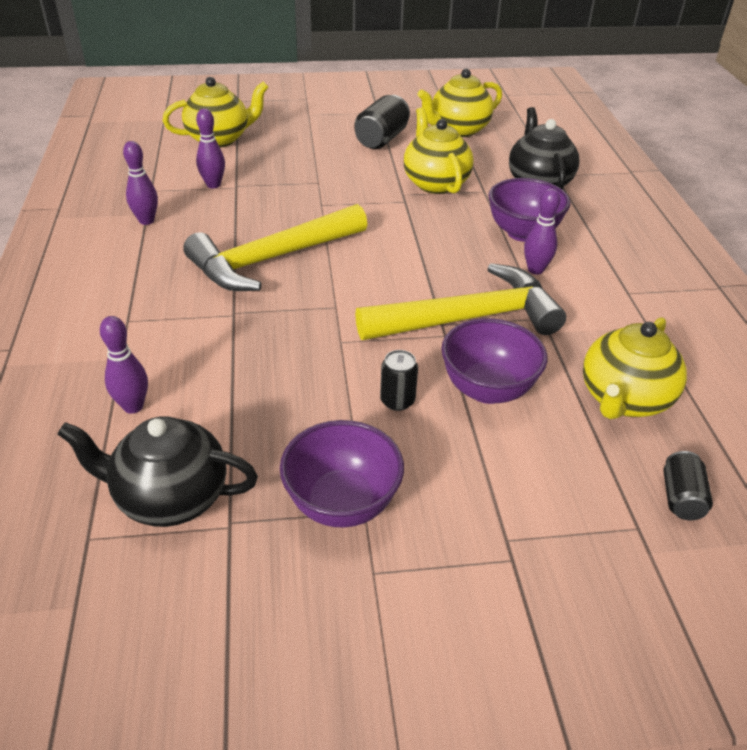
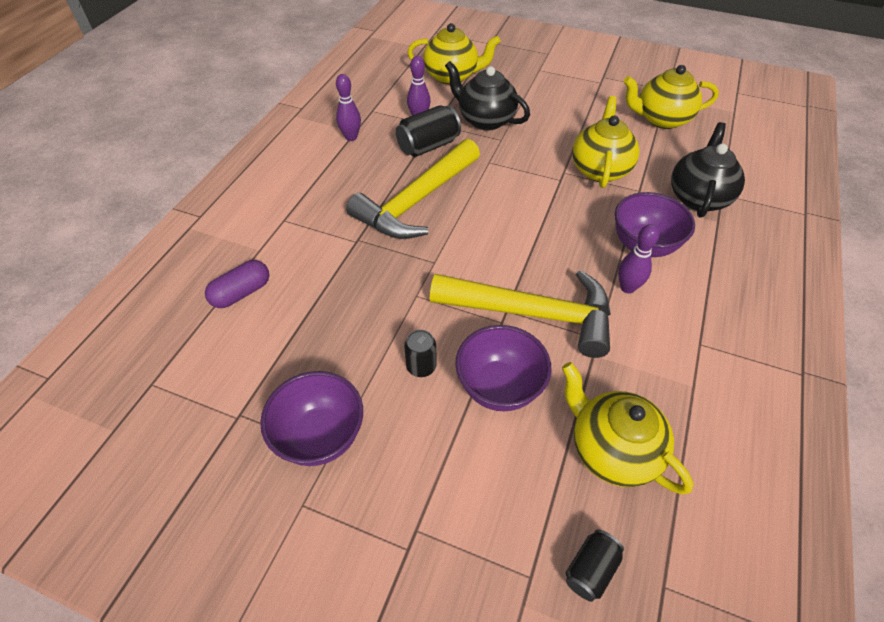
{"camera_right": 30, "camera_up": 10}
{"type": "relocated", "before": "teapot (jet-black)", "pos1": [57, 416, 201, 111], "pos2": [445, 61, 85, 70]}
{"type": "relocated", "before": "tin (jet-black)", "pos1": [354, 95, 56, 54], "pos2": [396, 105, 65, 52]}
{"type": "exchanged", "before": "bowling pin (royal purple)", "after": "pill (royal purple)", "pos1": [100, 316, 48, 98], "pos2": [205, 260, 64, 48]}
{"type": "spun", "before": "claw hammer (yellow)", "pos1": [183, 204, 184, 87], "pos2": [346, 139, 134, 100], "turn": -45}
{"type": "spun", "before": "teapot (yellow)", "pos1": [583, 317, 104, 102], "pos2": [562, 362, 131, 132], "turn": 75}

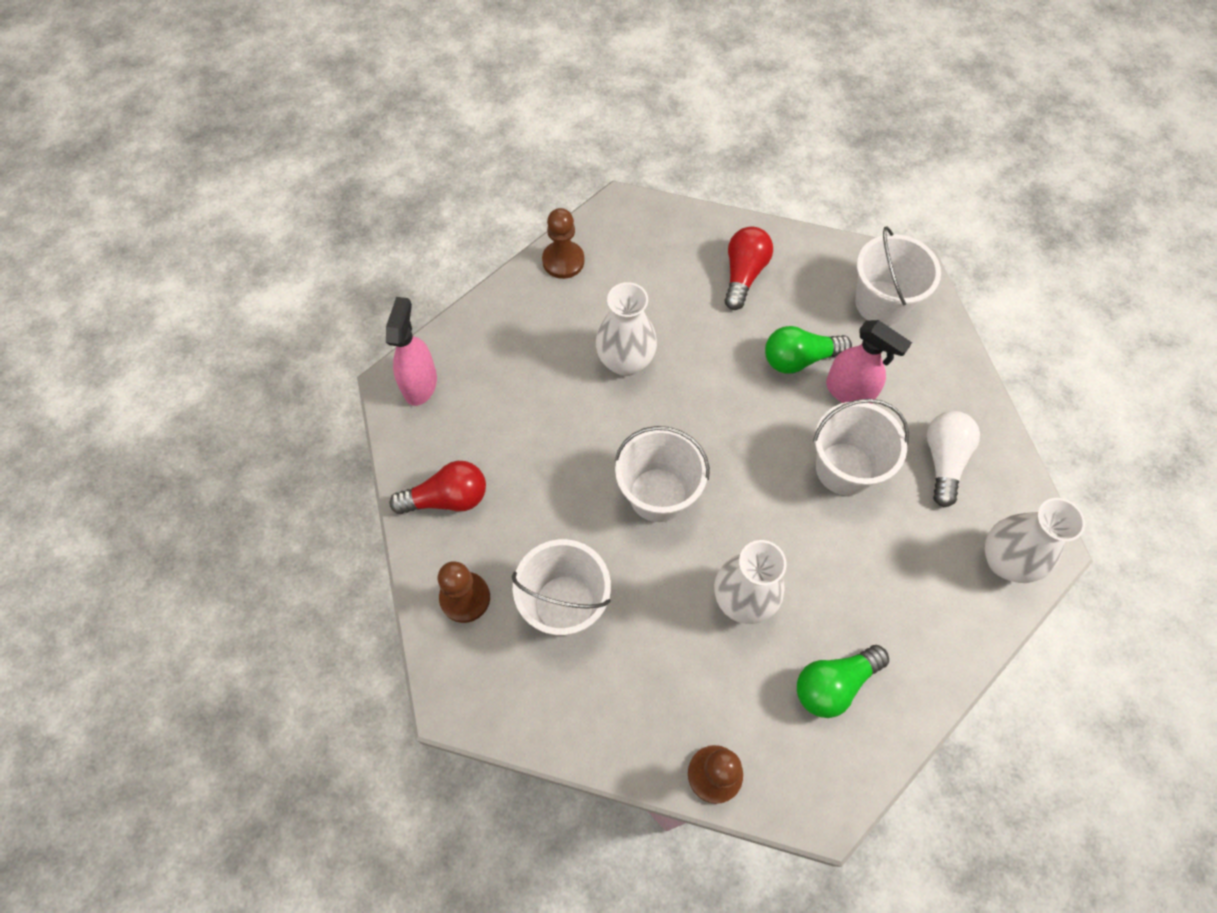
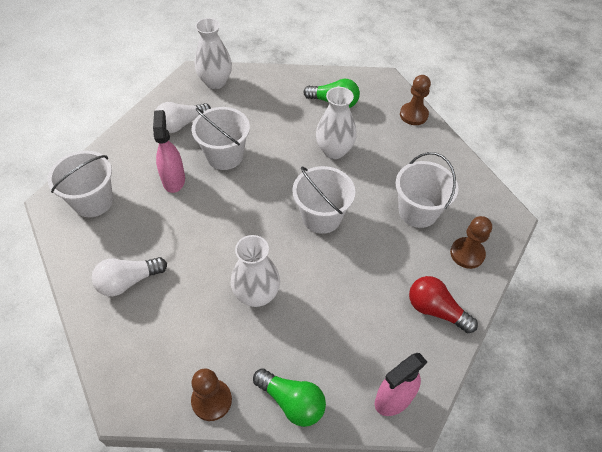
{"camera_right": -135, "camera_up": -10}
{"type": "relocated", "before": "bulb (green)", "pos1": [765, 326, 87, 48], "pos2": [253, 368, 73, 59]}
{"type": "colour", "before": "bulb (scarlet)", "after": "bulb (white)", "pos1": [724, 226, 49, 84], "pos2": [92, 257, 75, 39]}

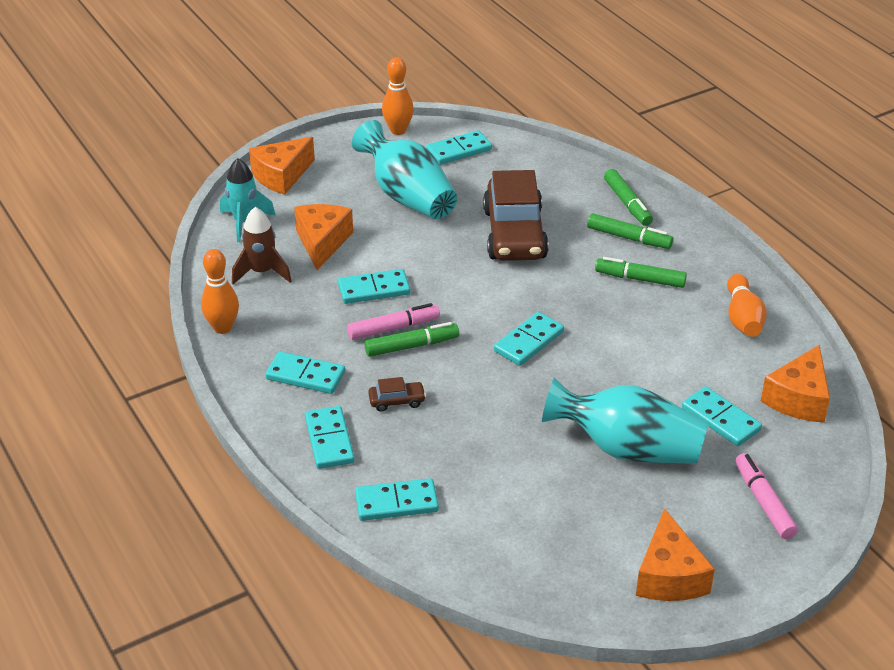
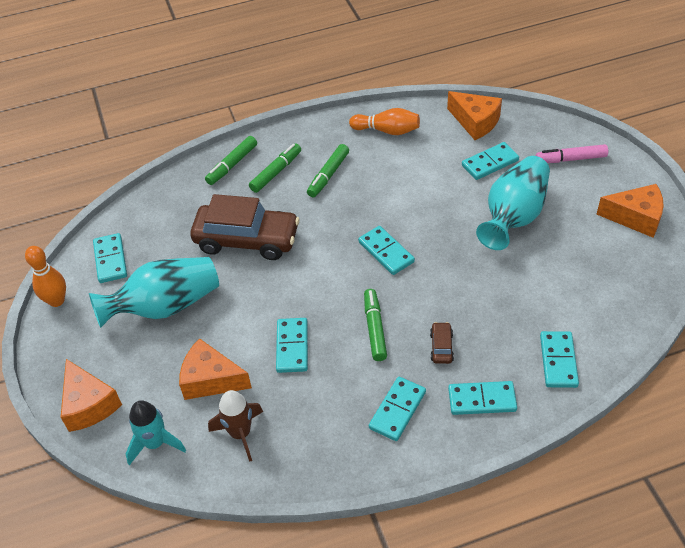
{"camera_right": -75, "camera_up": 10}
{"type": "missing", "before": "bowling pin (orange)", "pos1": [201, 249, 38, 85]}
{"type": "missing", "before": "marker pen (pink)", "pos1": [347, 303, 93, 37]}
{"type": "spun", "before": "marker pen (green)", "pos1": [604, 169, 49, 57], "pos2": [205, 136, 52, 49], "turn": 135}

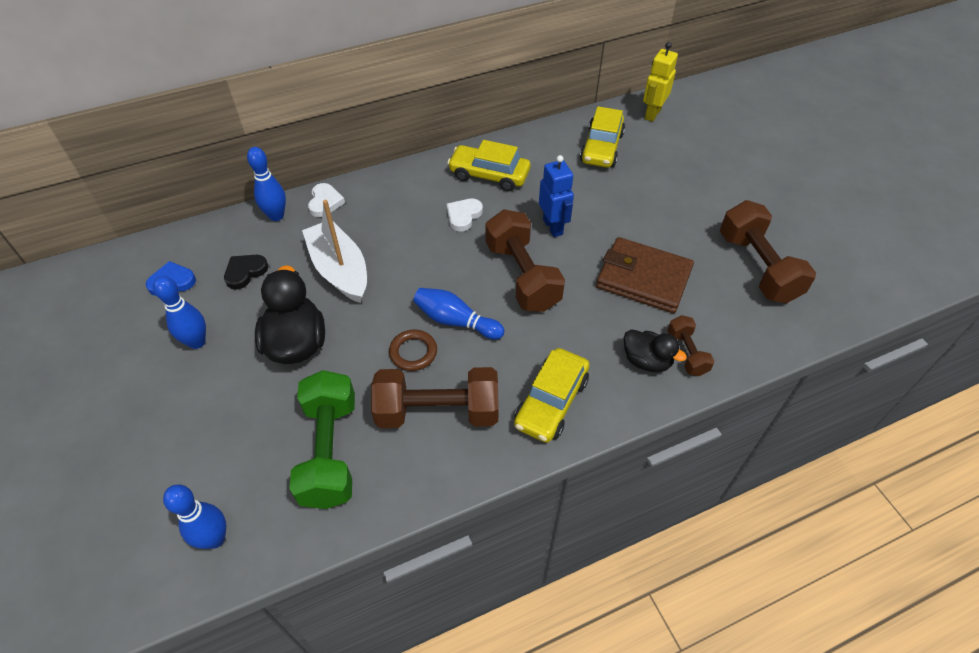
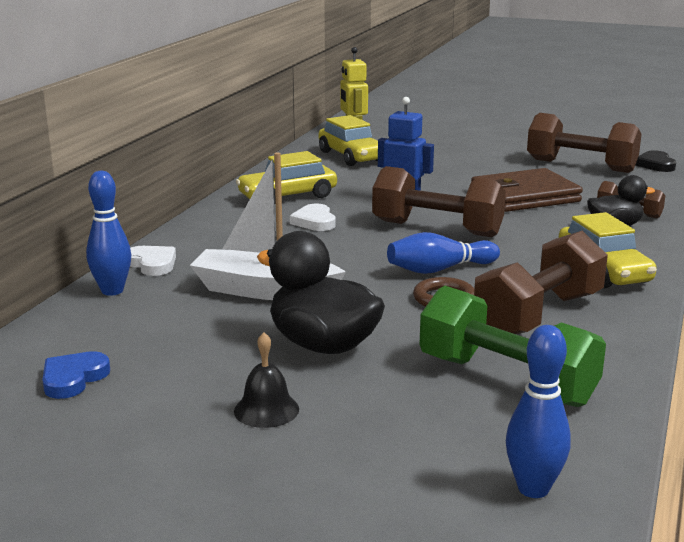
{"camera_right": -45, "camera_up": -30}
{"type": "missing", "before": "bowling pin (royal blue)", "pos1": [153, 276, 53, 73]}
{"type": "appeared", "after": "hand bell (jet-black)", "pos2": [234, 332, 65, 96]}
{"type": "relocated", "before": "love heart (jet-black)", "pos1": [224, 255, 44, 35], "pos2": [635, 150, 41, 22]}

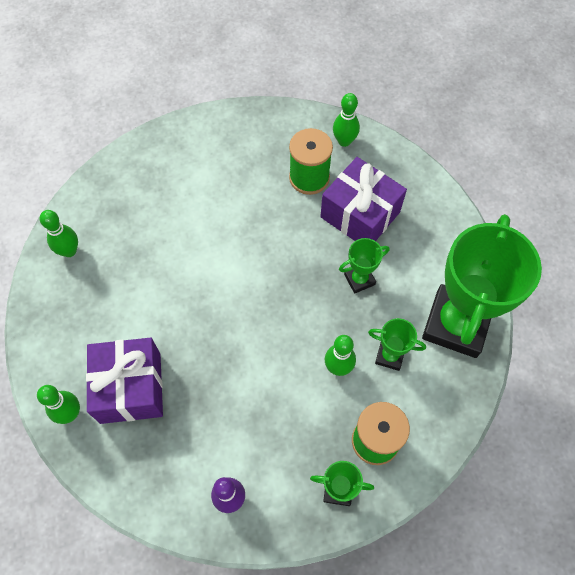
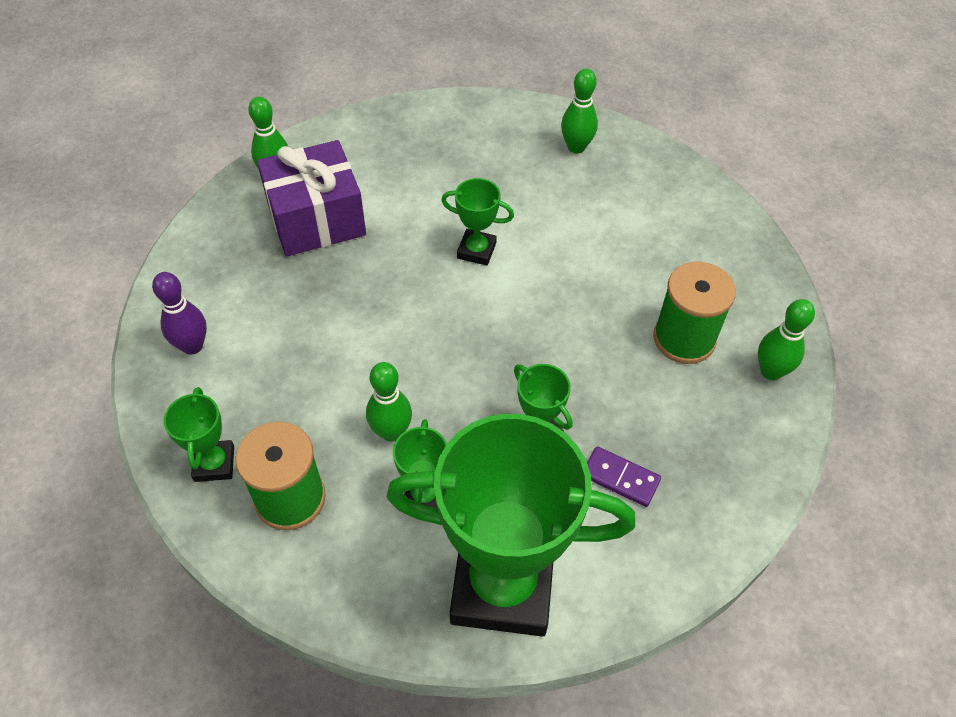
{"camera_right": 75, "camera_up": -10}
{"type": "missing", "before": "gift (royal purple)", "pos1": [320, 157, 87, 84]}
{"type": "appeared", "after": "prize cup (green)", "pos2": [441, 178, 73, 88]}
{"type": "appeared", "after": "domino piece (royal purple)", "pos2": [587, 446, 74, 61]}
{"type": "relocated", "before": "bowling pin (green)", "pos1": [40, 210, 38, 47], "pos2": [561, 69, 37, 85]}

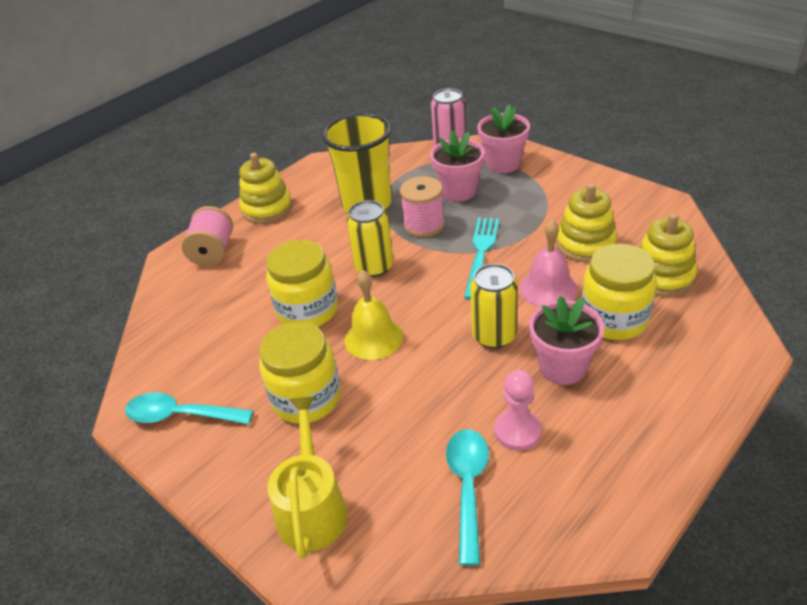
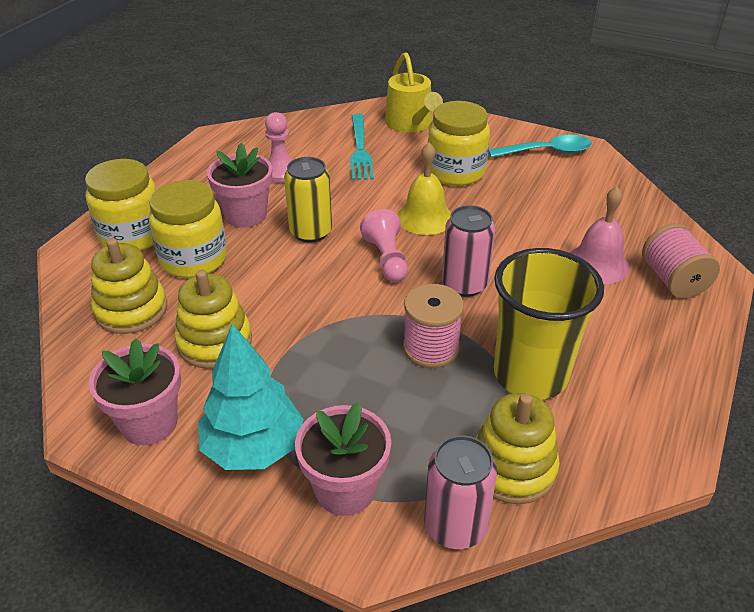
{"camera_right": 160, "camera_up": 0}
{"type": "missing", "before": "spoon (teal)", "pos1": [446, 429, 43, 137]}
{"type": "appeared", "after": "fir tree (teal)", "pos2": [198, 324, 106, 146]}
{"type": "appeared", "after": "pawn (pink)", "pos2": [360, 209, 48, 73]}
{"type": "relocated", "before": "ring stacker (yellow)", "pos1": [239, 153, 53, 71], "pos2": [476, 393, 84, 111]}
{"type": "relocated", "before": "preserve jar (yellow)", "pos1": [266, 240, 72, 87], "pos2": [85, 159, 71, 92]}
{"type": "relocated", "before": "flower pot (pink)", "pos1": [430, 131, 55, 71], "pos2": [89, 338, 92, 107]}
{"type": "relocated", "before": "fork (teal)", "pos1": [464, 218, 35, 82], "pos2": [350, 114, 24, 66]}
{"type": "relocated", "before": "hand bell (pink)", "pos1": [520, 219, 57, 88], "pos2": [570, 186, 59, 98]}
{"type": "colour", "before": "tin (yellow)", "after": "tin (pink)", "pos1": [347, 200, 46, 77], "pos2": [442, 205, 53, 92]}

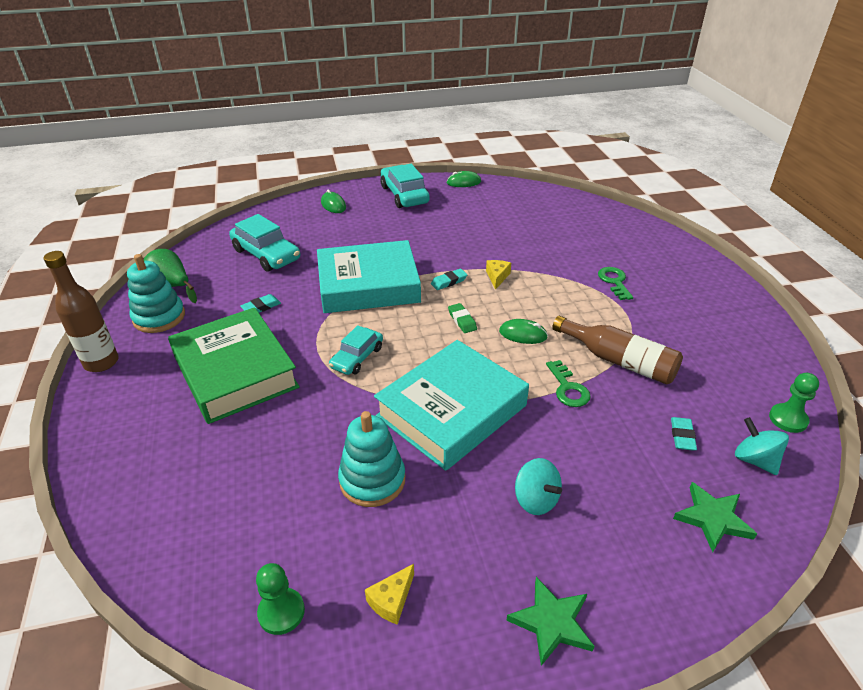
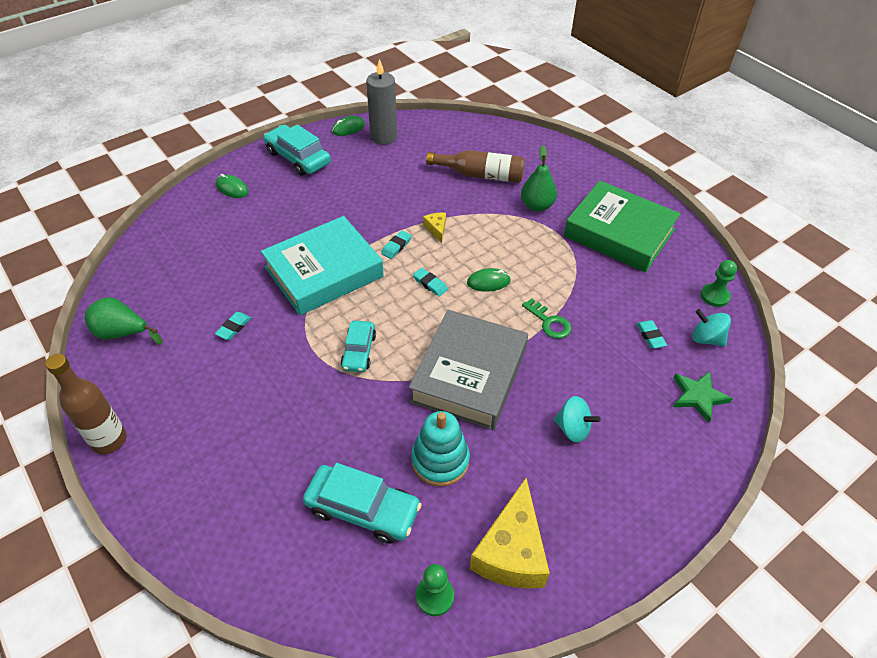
{"camera_right": -25, "camera_up": 10}
{"type": "missing", "before": "ring stacker (teal)", "pos1": [127, 254, 58, 79]}
{"type": "missing", "before": "five-pointed star (green)", "pos1": [506, 577, 89, 89]}
{"type": "appeared", "after": "pillar candle (gray)", "pos2": [366, 59, 31, 86]}
{"type": "relocated", "before": "book (green)", "pos1": [168, 307, 132, 117], "pos2": [564, 181, 117, 91]}
{"type": "relocated", "before": "toy car (teal)", "pos1": [229, 214, 71, 58], "pos2": [303, 463, 119, 81]}
{"type": "relocated", "before": "drink bottle (dark brown)", "pos1": [552, 316, 131, 69], "pos2": [426, 150, 99, 33]}
{"type": "exchanged", "before": "door key (green)", "after": "pear (green)", "pos1": [598, 267, 35, 33], "pos2": [521, 145, 36, 66]}
{"type": "colour", "before": "book (teal)", "after": "book (gray)", "pos1": [374, 340, 155, 131], "pos2": [409, 310, 119, 120]}
{"type": "colour", "before": "pencil eraser (green)", "after": "pencil eraser (teal)", "pos1": [448, 303, 29, 30], "pos2": [413, 268, 35, 29]}
{"type": "size", "before": "piece of cheese (yellow)", "pos1": [365, 564, 49, 61], "pos2": [470, 478, 80, 111], "scale": 2.21}

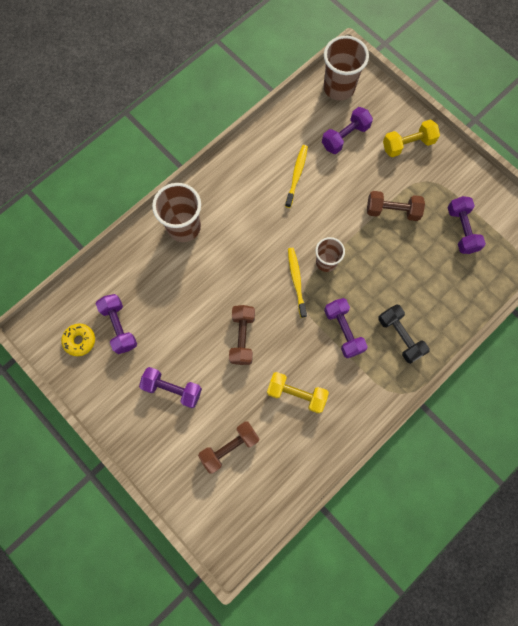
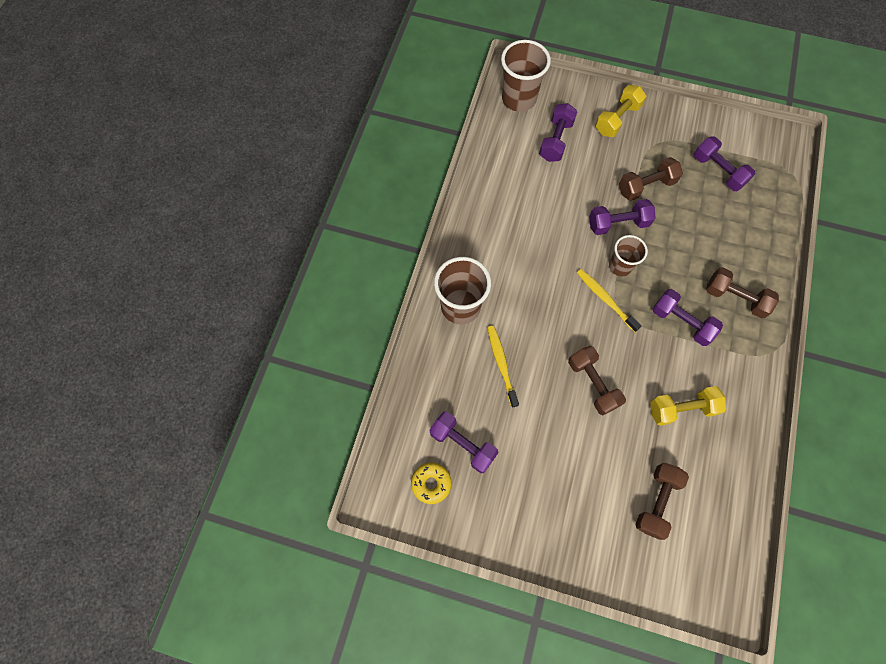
{"camera_right": -30, "camera_up": -5}
{"type": "relocated", "before": "dumbbell (royal purple)", "pos1": [139, 367, 63, 41], "pos2": [589, 199, 66, 36]}
{"type": "relocated", "before": "toothbrush (yellow)", "pos1": [285, 145, 23, 63], "pos2": [487, 326, 32, 82]}
{"type": "colour", "before": "dumbbell (jet-black)", "after": "dumbbell (dark brown)", "pos1": [378, 304, 52, 60], "pos2": [706, 267, 73, 51]}

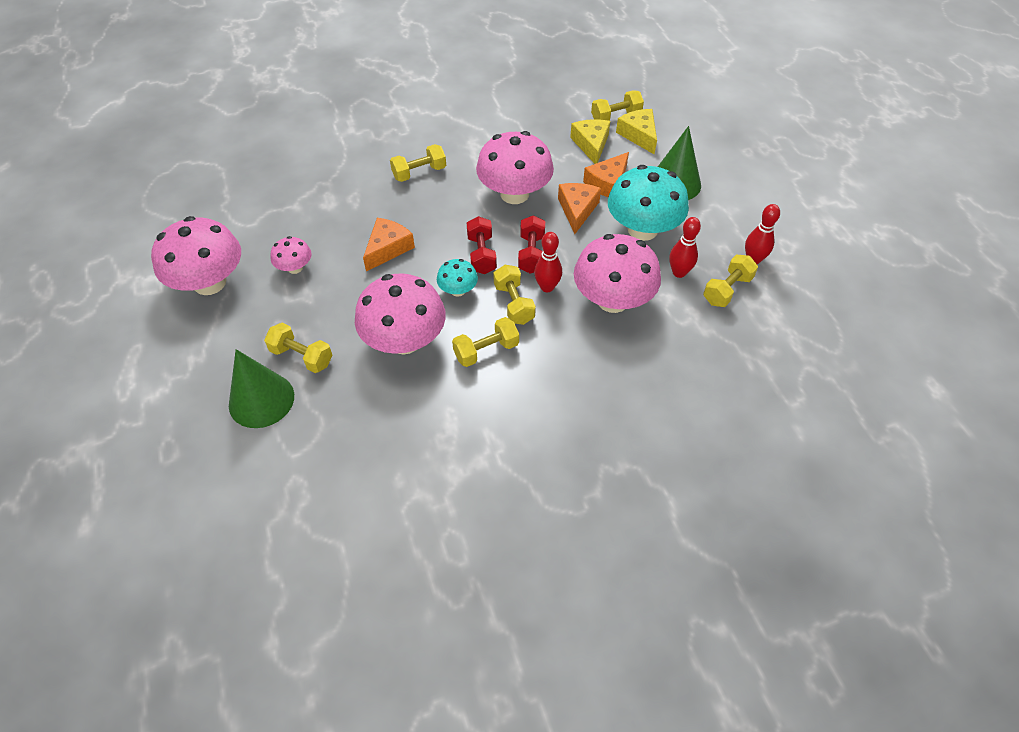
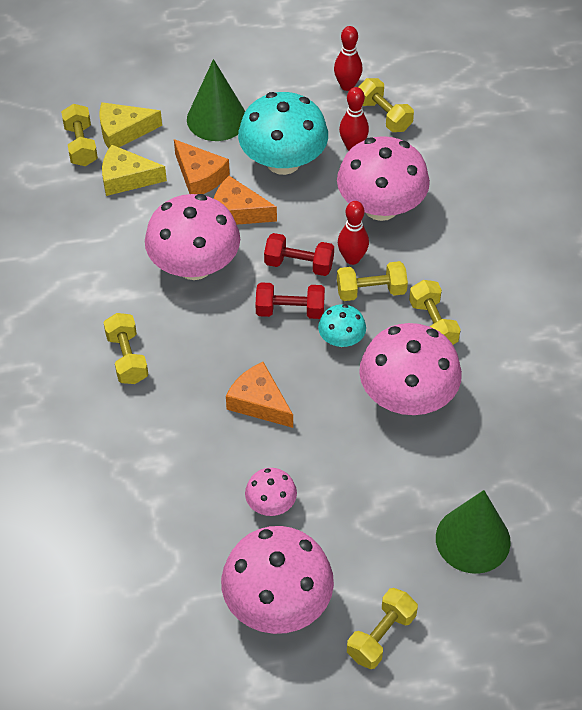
{"camera_right": -80, "camera_up": 0}
{"type": "relocated", "before": "dumbbell (yellow)", "pos1": [264, 323, 68, 50], "pos2": [347, 588, 71, 81]}

